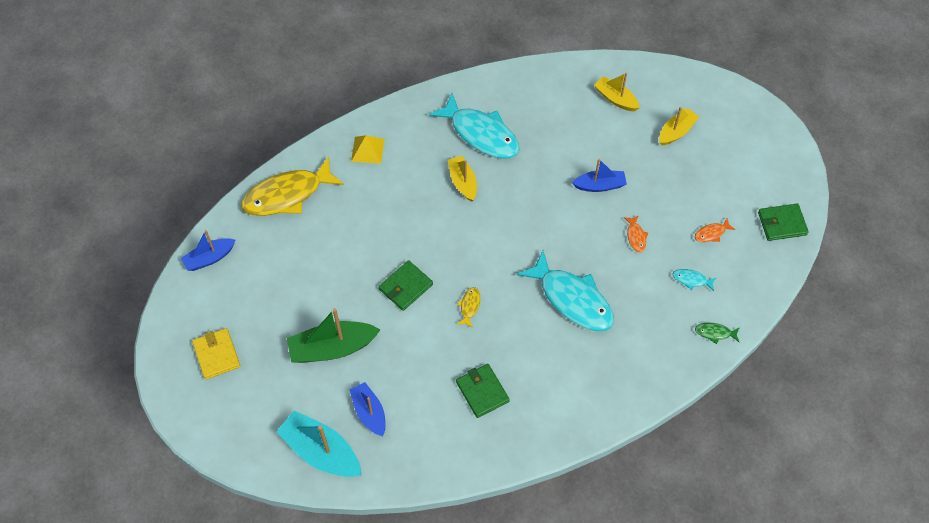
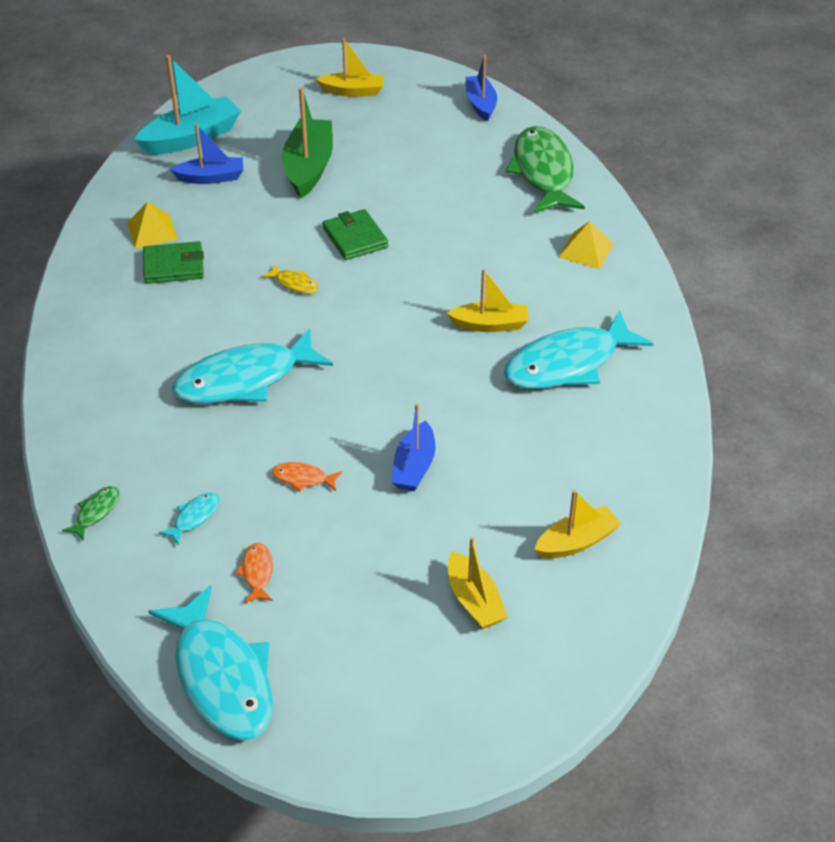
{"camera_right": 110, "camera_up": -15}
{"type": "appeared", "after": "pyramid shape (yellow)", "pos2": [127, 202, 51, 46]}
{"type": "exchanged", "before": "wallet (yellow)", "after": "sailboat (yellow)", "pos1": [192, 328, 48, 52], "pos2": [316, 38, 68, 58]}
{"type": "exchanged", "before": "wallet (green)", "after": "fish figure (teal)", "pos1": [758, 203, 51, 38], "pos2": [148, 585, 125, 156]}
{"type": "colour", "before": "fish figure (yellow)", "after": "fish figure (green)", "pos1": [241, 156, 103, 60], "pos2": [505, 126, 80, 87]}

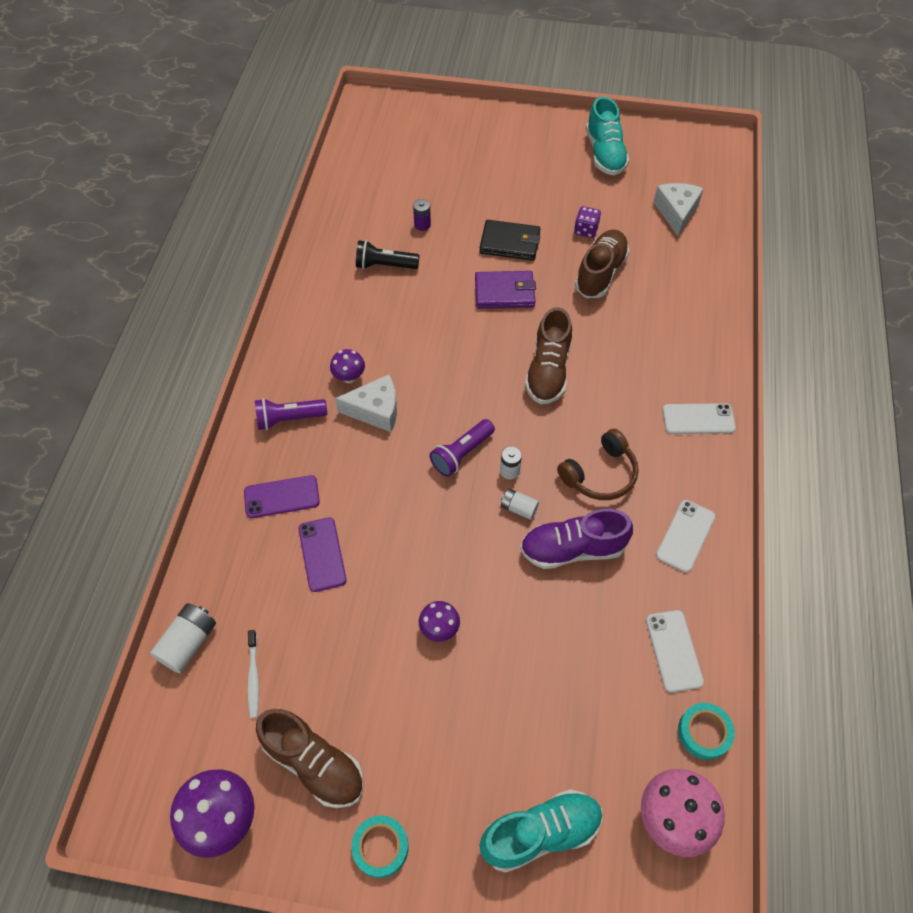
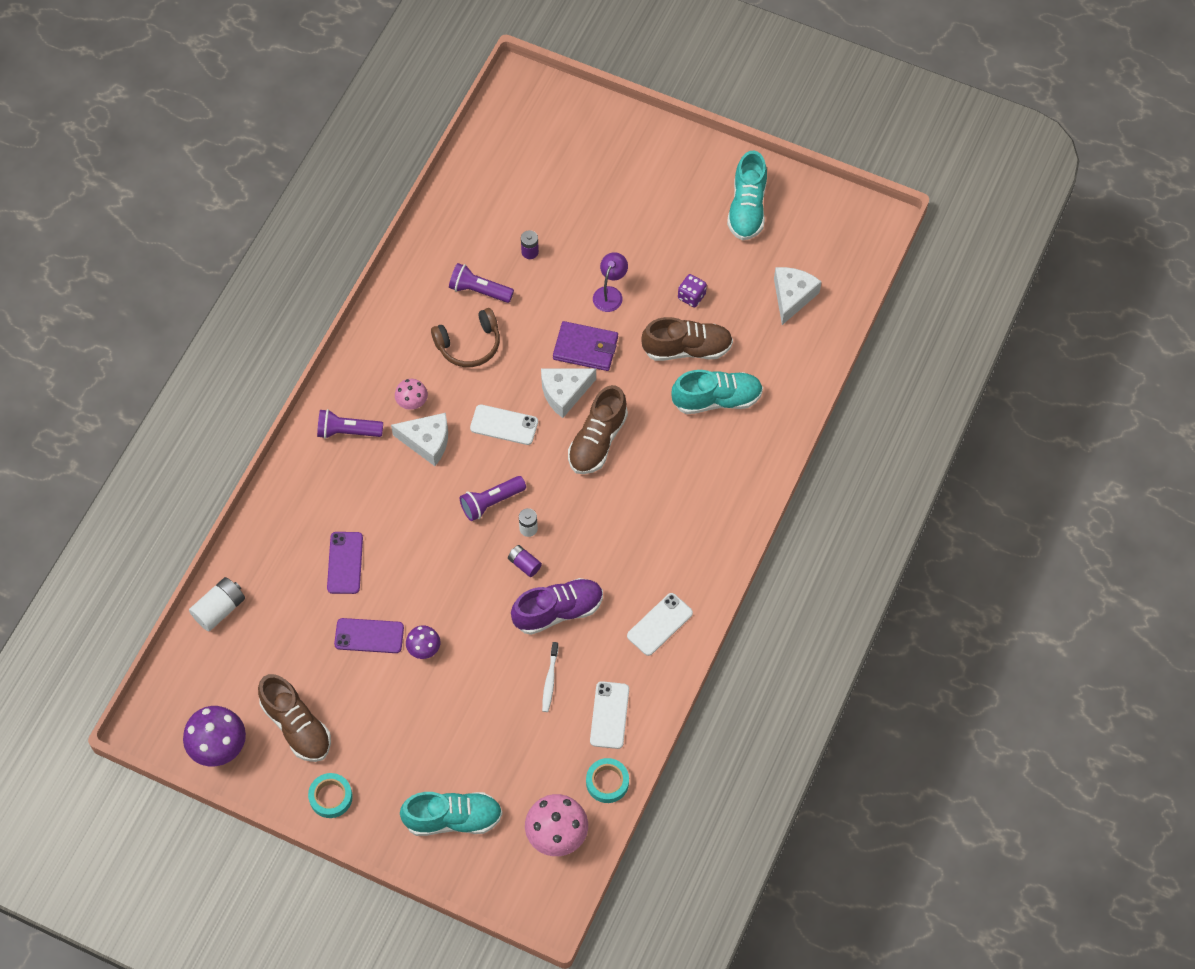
{"camera_right": 15, "camera_up": 5}
{"type": "appeared", "after": "piece of cheese (white)", "pos2": [541, 368, 55, 50]}
{"type": "appeared", "after": "lace-up shoe (teal)", "pos2": [671, 370, 92, 44]}
{"type": "relocated", "before": "phone (royal purple)", "pos1": [244, 475, 76, 43], "pos2": [334, 618, 70, 35]}
{"type": "relocated", "before": "toothbrush (white)", "pos1": [247, 630, 12, 88], "pos2": [542, 642, 17, 70]}
{"type": "relocated", "before": "over-ear headphones (dark brown)", "pos1": [557, 429, 82, 71], "pos2": [431, 308, 69, 59]}
{"type": "relocated", "before": "phone (white)", "pos1": [662, 403, 74, 31], "pos2": [470, 404, 68, 41]}
{"type": "exchanged", "before": "wallet (jet-black)", "after": "lamp (royal purple)", "pos1": [479, 220, 62, 41], "pos2": [593, 252, 35, 60]}
{"type": "colour", "before": "toadstool (royal purple)", "after": "toadstool (pink)", "pos1": [330, 349, 35, 34], "pos2": [395, 379, 33, 31]}
{"type": "colour", "before": "flashlight (jet-black)", "after": "flashlight (royal purple)", "pos1": [356, 240, 64, 29], "pos2": [449, 263, 65, 40]}
{"type": "colour", "before": "battery (white)", "after": "battery (royal purple)", "pos1": [501, 488, 38, 32], "pos2": [508, 545, 34, 32]}
{"type": "spun", "before": "lace-up shoe (royal purple)", "pos1": [520, 509, 113, 60], "pos2": [511, 578, 92, 57], "turn": 150}
{"type": "spun", "before": "lace-up shoe (dark brown)", "pos1": [575, 230, 55, 68], "pos2": [641, 317, 92, 44], "turn": 45}

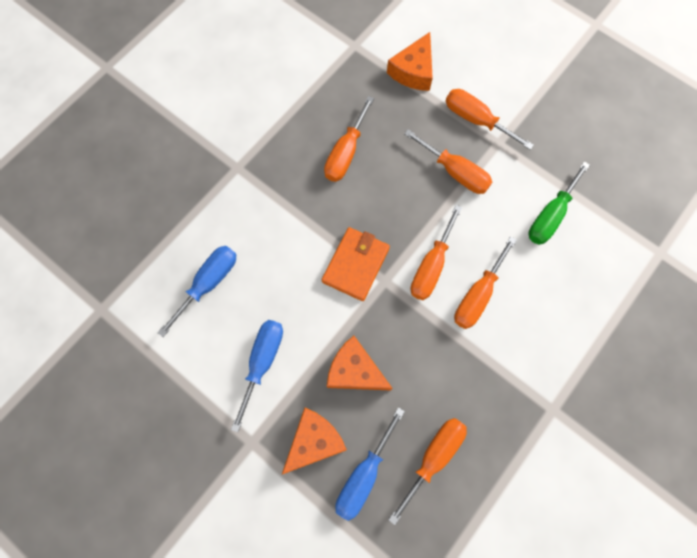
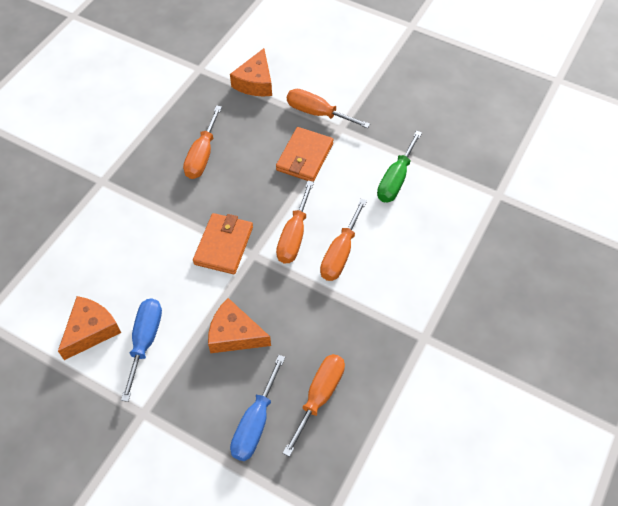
{"camera_right": -10, "camera_up": -15}
{"type": "missing", "before": "flat screwdriver (royal blue)", "pos1": [158, 246, 78, 91]}
{"type": "relocated", "before": "piece of cheese (orange)", "pos1": [282, 408, 65, 66], "pos2": [58, 296, 63, 64]}
{"type": "exchanged", "before": "flat screwdriver (orange)", "after": "wallet (orange)", "pos1": [404, 129, 88, 65], "pos2": [276, 127, 58, 55]}

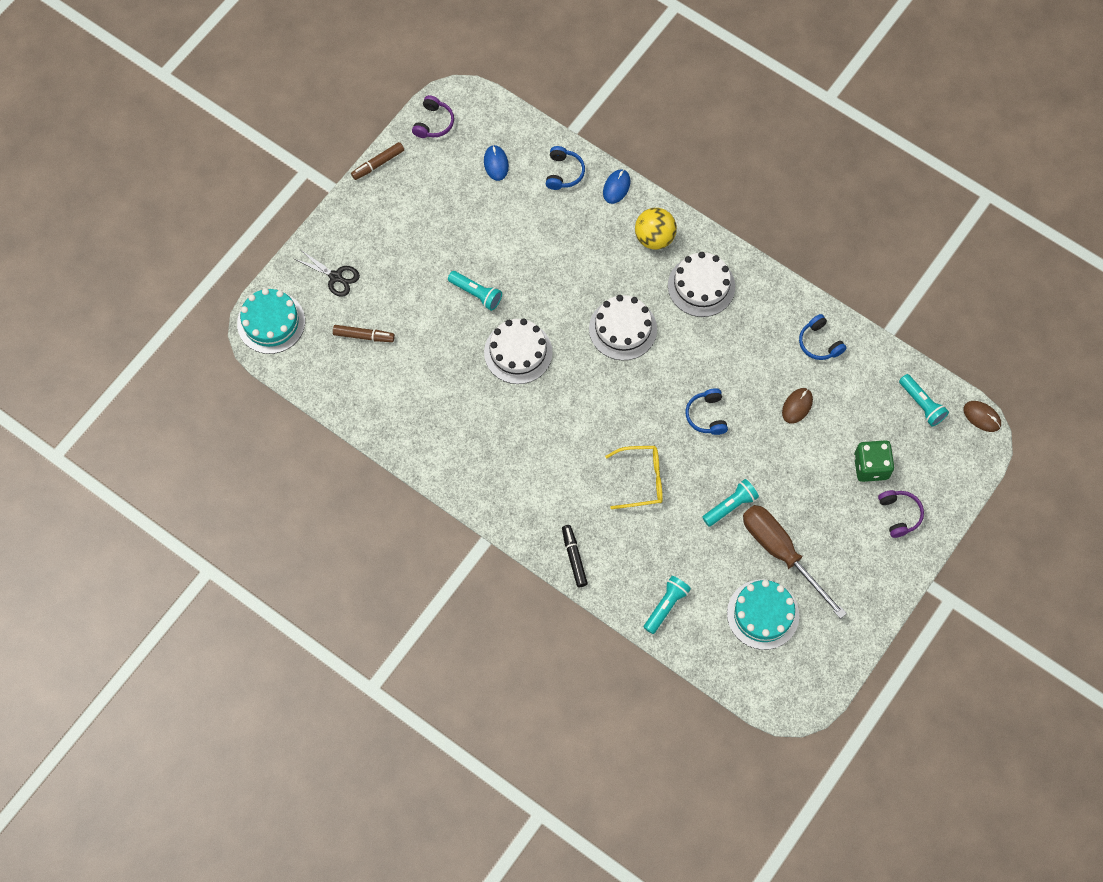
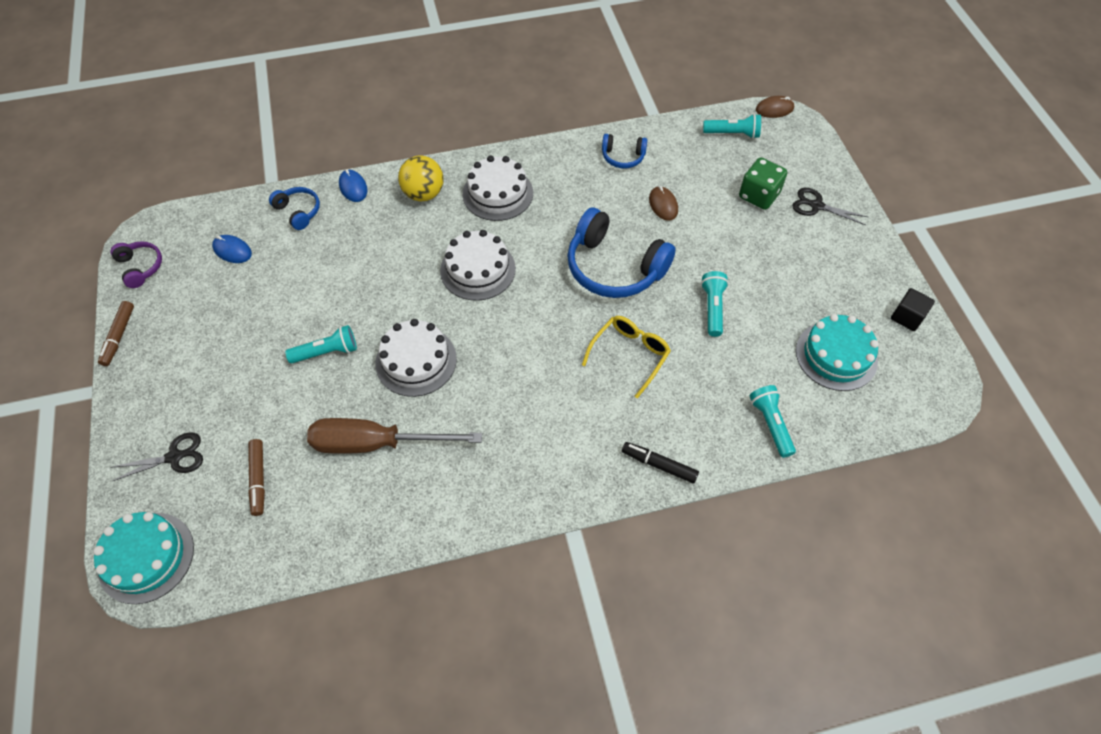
{"camera_right": -50, "camera_up": -10}
{"type": "appeared", "after": "block (jet-black)", "pos2": [891, 288, 44, 43]}
{"type": "relocated", "before": "flat screwdriver (dark brown)", "pos1": [743, 505, 104, 114], "pos2": [307, 418, 175, 36]}
{"type": "exchanged", "before": "over-ear headphones (royal purple)", "after": "scissors (jet-black)", "pos1": [878, 490, 46, 48], "pos2": [792, 188, 76, 37]}
{"type": "spun", "before": "marker pen (dark brown)", "pos1": [333, 325, 62, 17], "pos2": [248, 439, 17, 77], "turn": 120}
{"type": "size", "before": "over-ear headphones (royal blue)", "pos1": [686, 388, 42, 47], "pos2": [567, 207, 109, 91], "scale": 2.0}

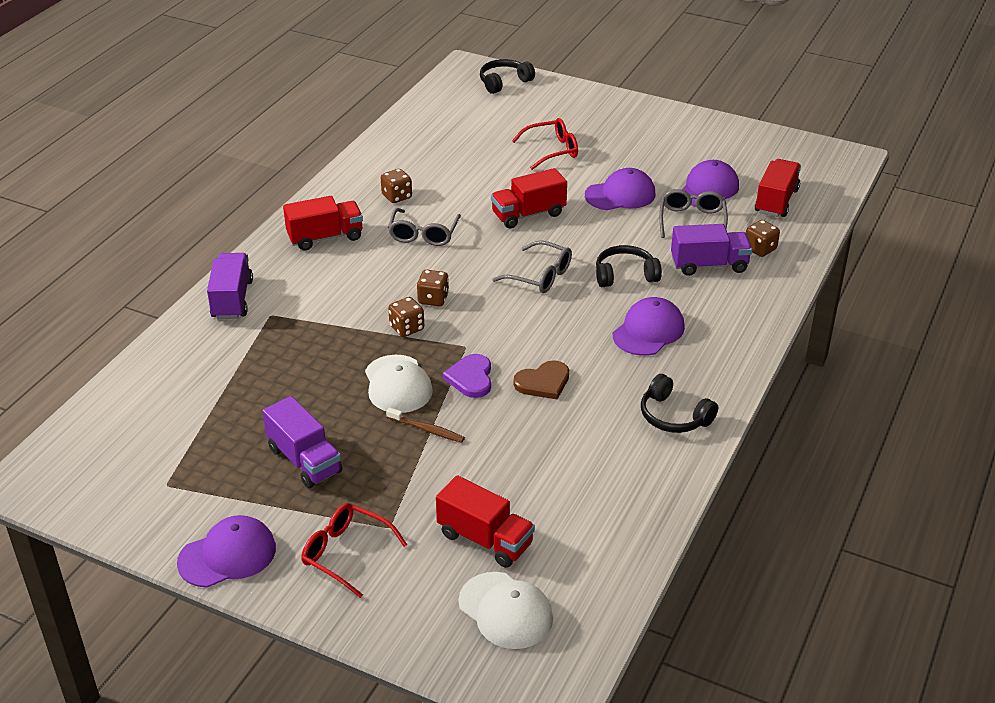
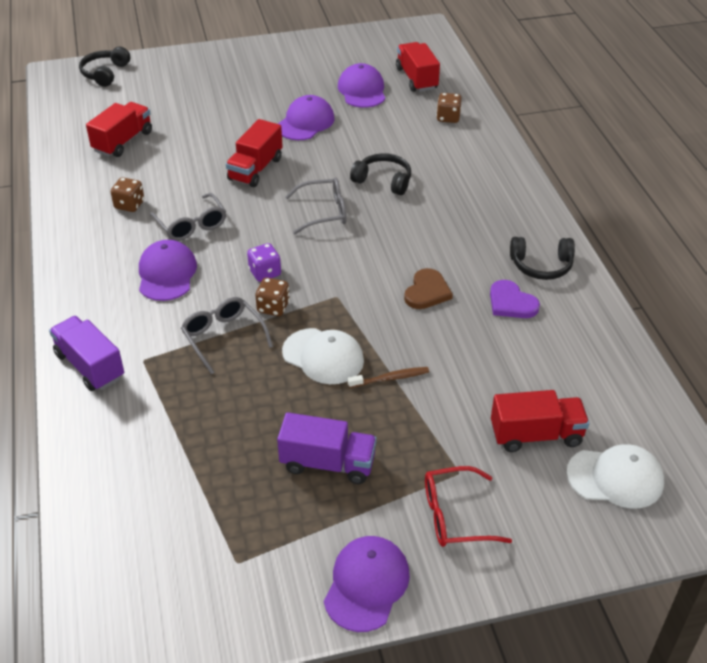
{"camera_right": -40, "camera_up": 5}
{"type": "missing", "before": "glasses (scarlet)", "pos1": [512, 118, 66, 52]}
{"type": "missing", "before": "toy truck (royal purple)", "pos1": [671, 224, 81, 52]}
{"type": "relocated", "before": "toy truck (scarlet)", "pos1": [283, 196, 80, 55], "pos2": [86, 102, 66, 55]}
{"type": "relocated", "before": "love heart (royal purple)", "pos1": [443, 354, 48, 44], "pos2": [490, 280, 50, 38]}
{"type": "relocated", "before": "peaked cap (royal purple)", "pos1": [613, 297, 72, 59], "pos2": [139, 240, 58, 61]}
{"type": "relocated", "before": "glasses (gray)", "pos1": [659, 189, 69, 49], "pos2": [181, 297, 92, 78]}
{"type": "colour", "before": "dice (dark brown)", "after": "dice (royal purple)", "pos1": [417, 270, 32, 36], "pos2": [247, 243, 34, 39]}
{"type": "spun", "before": "over-ear headphones (jet-black)", "pos1": [596, 245, 66, 42], "pos2": [350, 153, 61, 42], "turn": 75}

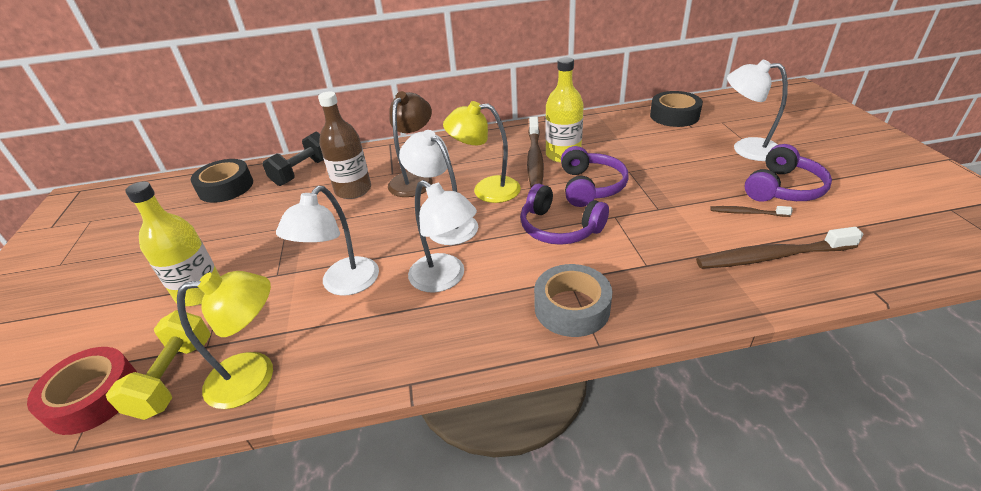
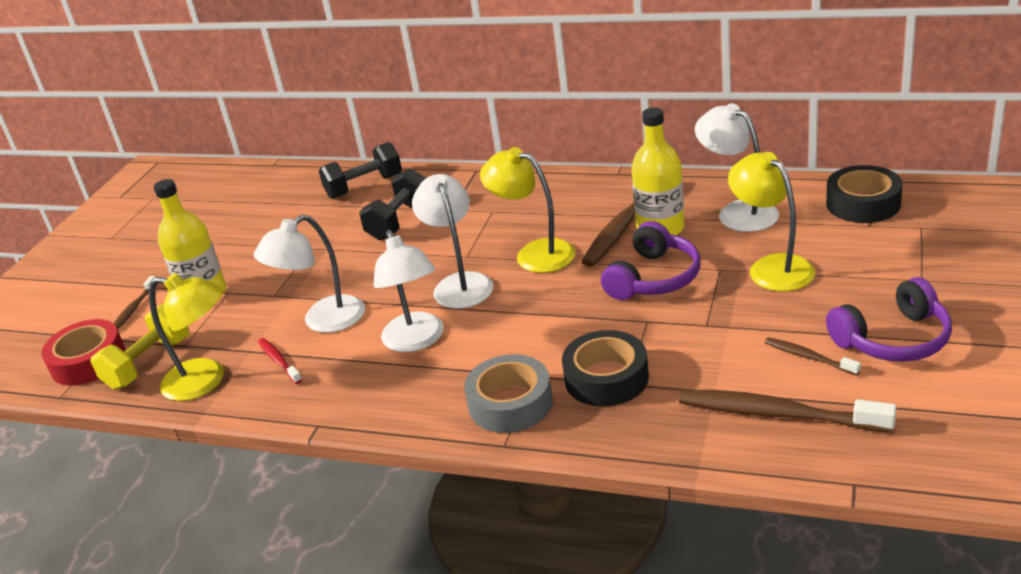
{"camera_right": 30, "camera_up": -5}
{"type": "missing", "before": "lamp (dark brown)", "pos1": [388, 91, 45, 106]}
{"type": "missing", "before": "over-ear headphones (royal purple)", "pos1": [520, 184, 89, 61]}
{"type": "appeared", "after": "toothbrush (dark brown)", "pos2": [114, 276, 44, 54]}
{"type": "appeared", "after": "toothbrush (scarlet)", "pos2": [258, 338, 44, 46]}
{"type": "appeared", "after": "lamp (yellow)", "pos2": [728, 152, 87, 140]}
{"type": "relocated", "before": "tape (jet-black)", "pos1": [191, 159, 62, 44], "pos2": [562, 330, 87, 76]}
{"type": "relocated", "before": "lamp (white)", "pos1": [727, 60, 61, 101], "pos2": [695, 103, 84, 129]}
{"type": "exchanged", "before": "drink bottle (dark brown)", "after": "dumbbell (jet-black)", "pos1": [318, 91, 53, 108], "pos2": [359, 168, 67, 73]}

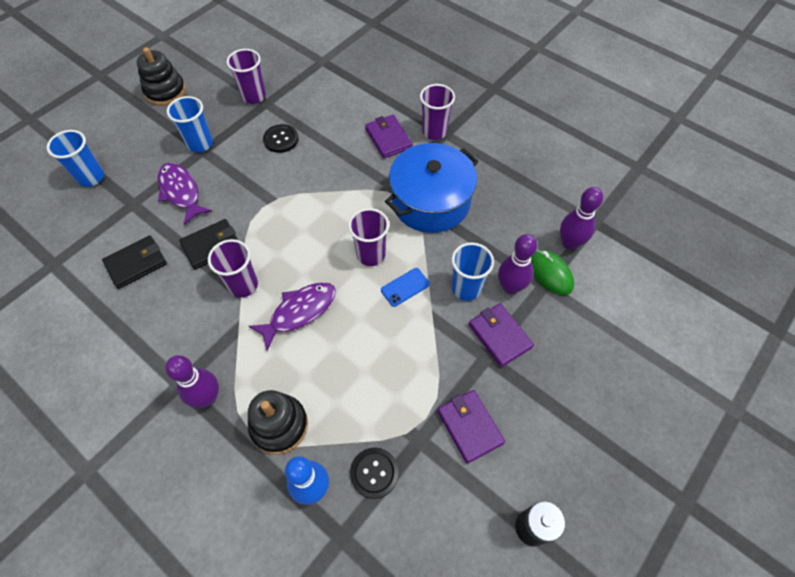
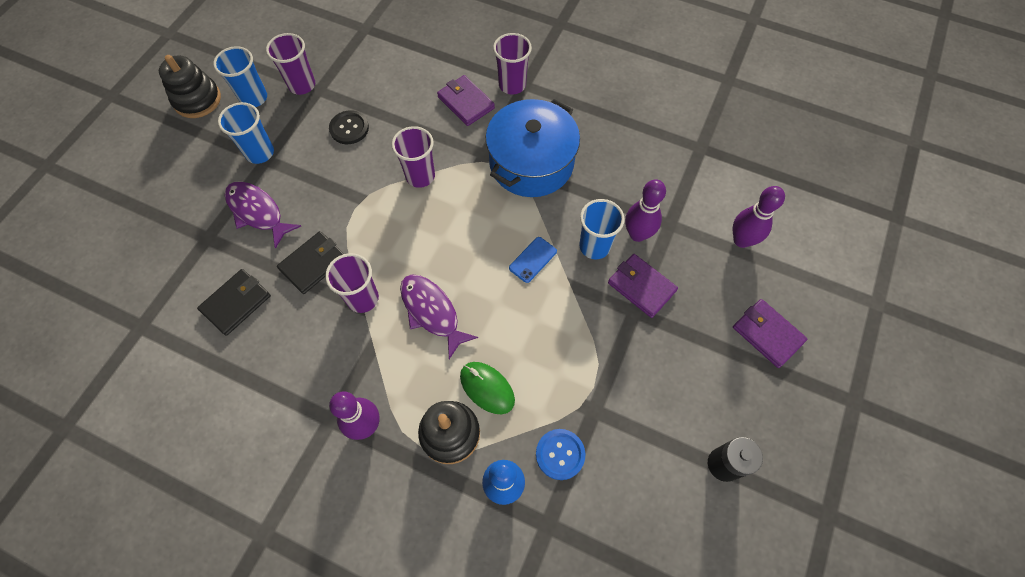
{"camera_right": -15, "camera_up": 5}
{"type": "relocated", "before": "beaker (royal blue)", "pos1": [47, 130, 57, 57], "pos2": [213, 46, 54, 61]}
{"type": "relocated", "before": "beaker (royal purple)", "pos1": [348, 208, 41, 58], "pos2": [392, 126, 43, 62]}
{"type": "relocated", "before": "wallet (royal purple)", "pos1": [437, 390, 68, 74], "pos2": [733, 299, 74, 69]}
{"type": "relocated", "before": "PC mouse (green)", "pos1": [531, 250, 43, 45], "pos2": [460, 362, 55, 52]}
{"type": "relocated", "before": "bowling pin (royal purple)", "pos1": [560, 187, 43, 63], "pos2": [733, 186, 52, 62]}
{"type": "colour", "before": "button (jet-black)", "after": "button (royal blue)", "pos1": [350, 448, 49, 51], "pos2": [536, 429, 49, 51]}
{"type": "spun", "before": "fish figure (royal purple)", "pos1": [249, 282, 87, 69], "pos2": [400, 275, 78, 84], "turn": -75}

